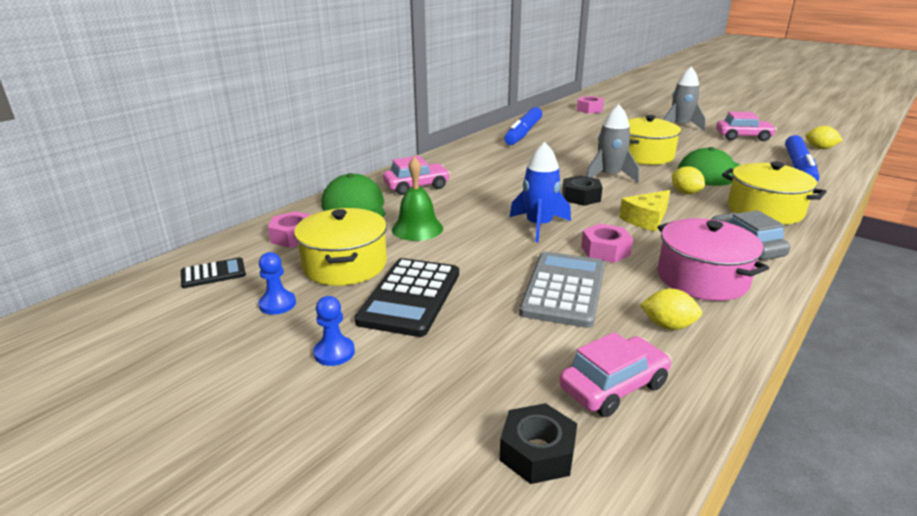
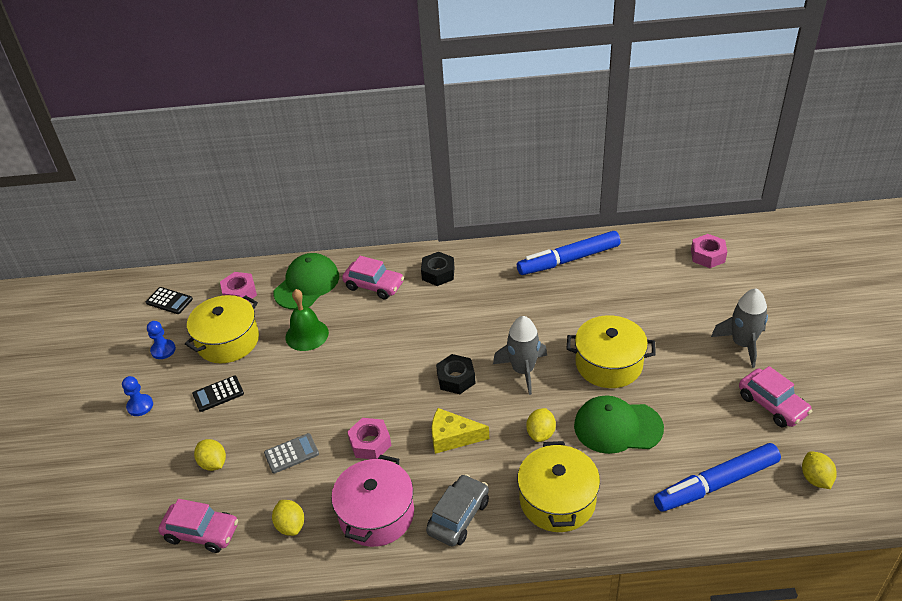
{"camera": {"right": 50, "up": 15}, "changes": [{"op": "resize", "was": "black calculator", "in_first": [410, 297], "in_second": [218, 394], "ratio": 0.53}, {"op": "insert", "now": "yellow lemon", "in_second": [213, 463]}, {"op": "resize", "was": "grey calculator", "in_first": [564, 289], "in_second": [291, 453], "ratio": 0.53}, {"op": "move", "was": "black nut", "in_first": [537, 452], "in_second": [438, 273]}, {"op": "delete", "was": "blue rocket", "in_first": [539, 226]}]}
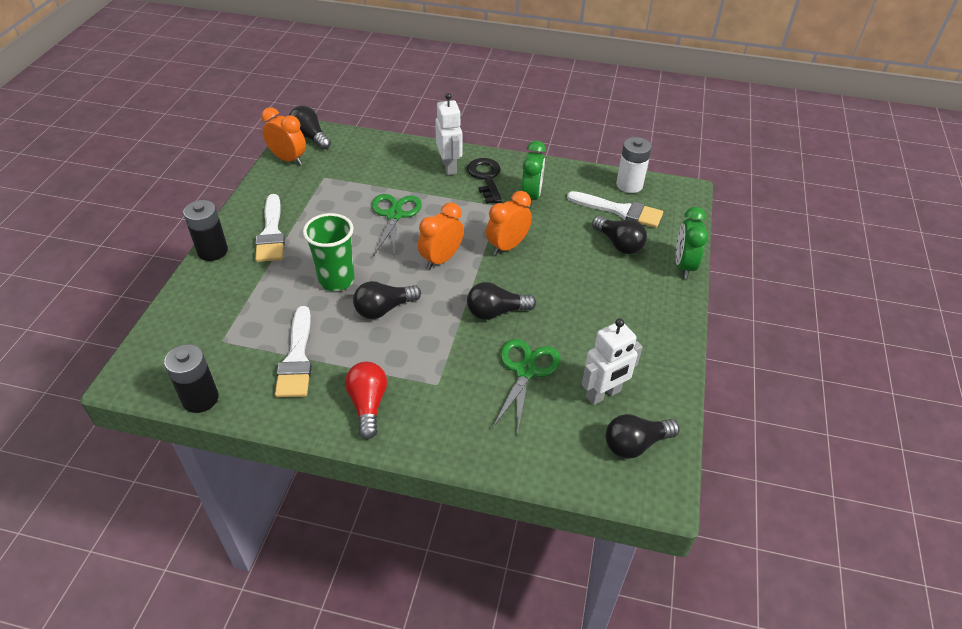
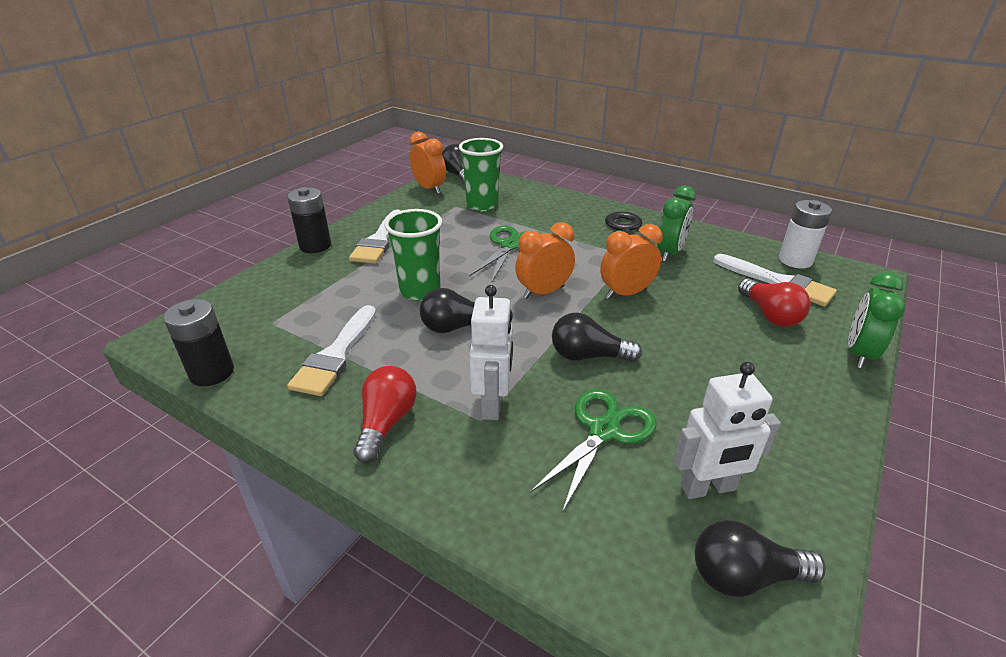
{"camera": {"right": 20, "up": -10}, "changes": [{"op": "insert", "now": "green cup", "in_second": [482, 205]}, {"op": "move", "was": "white robot", "in_first": [449, 167], "in_second": [493, 404]}, {"op": "recolor", "was": "black light bulb", "now": "red light bulb", "in_first": [619, 244], "in_second": [769, 315]}]}
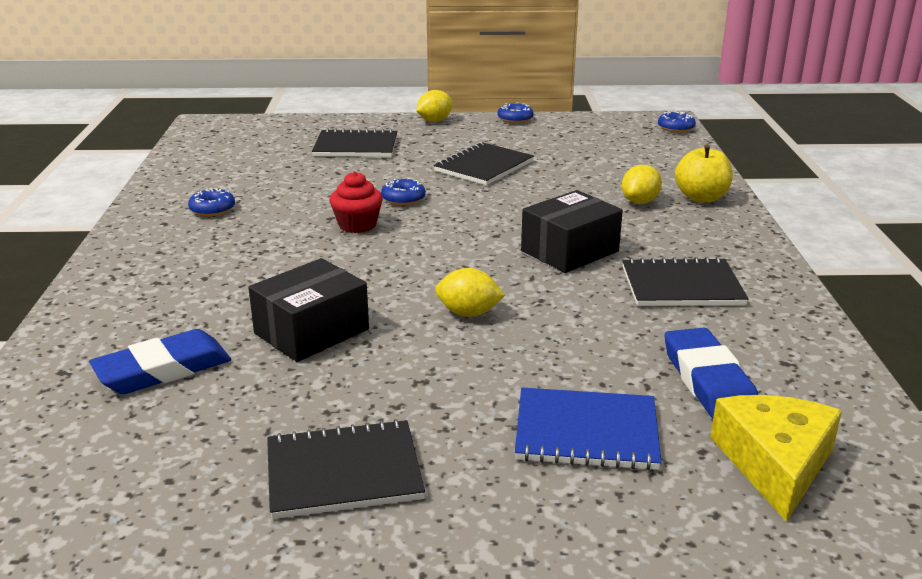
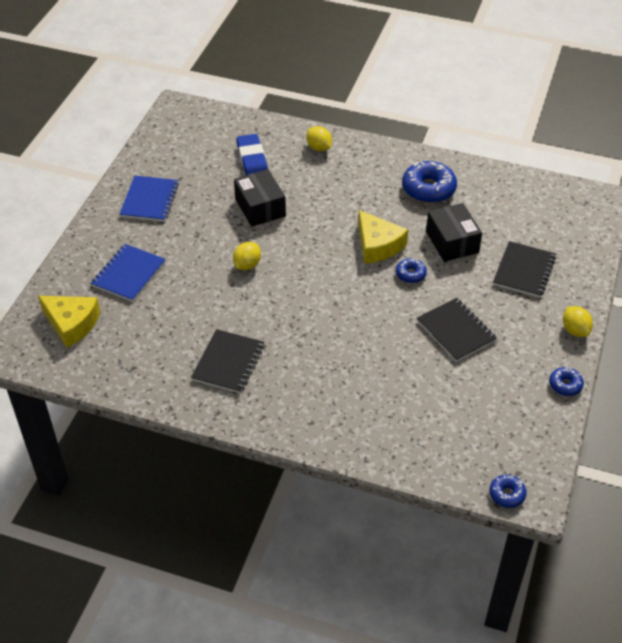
{"camera": {"right": 110, "up": 20}, "changes": [{"op": "recolor", "was": "black notebook", "now": "blue notebook", "in_first": [343, 472], "in_second": [149, 200]}, {"op": "move", "was": "yellow lemon", "in_first": [640, 202], "in_second": [319, 148]}, {"op": "replace", "was": "red cupcake", "now": "yellow cheese", "in_first": [357, 225], "in_second": [378, 245]}, {"op": "resize", "was": "blue donut", "in_first": [212, 209], "in_second": [428, 189], "ratio": 1.9}, {"op": "move", "was": "black box", "in_first": [569, 251], "in_second": [452, 242]}, {"op": "delete", "was": "blue eraser", "in_first": [708, 381]}, {"op": "delete", "was": "yellow apple", "in_first": [701, 198]}]}
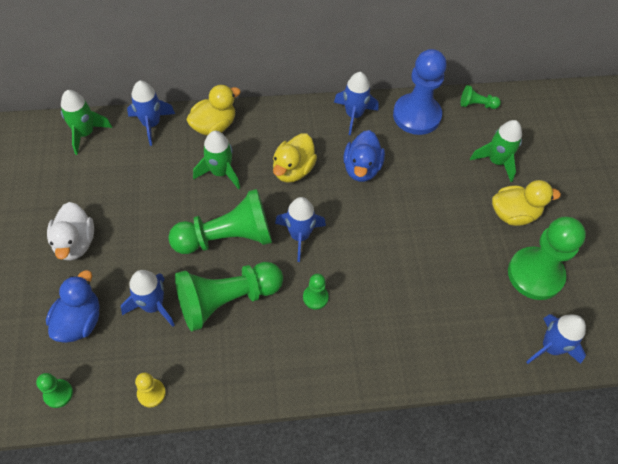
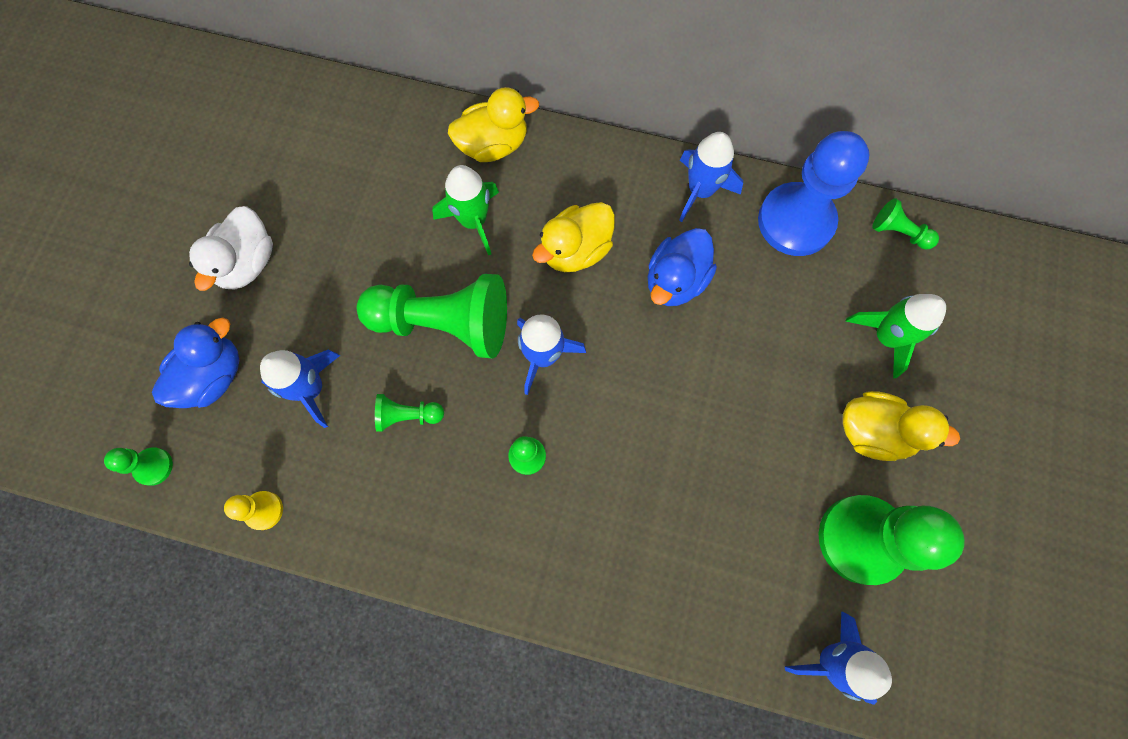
{"camera": {"right": 25, "up": 15}, "changes": [{"op": "resize", "was": "green pawn", "in_first": [227, 300], "in_second": [408, 415], "ratio": 0.45}, {"op": "delete", "was": "green rocket", "in_first": [85, 133]}, {"op": "delete", "was": "blue rocket", "in_first": [151, 124]}]}
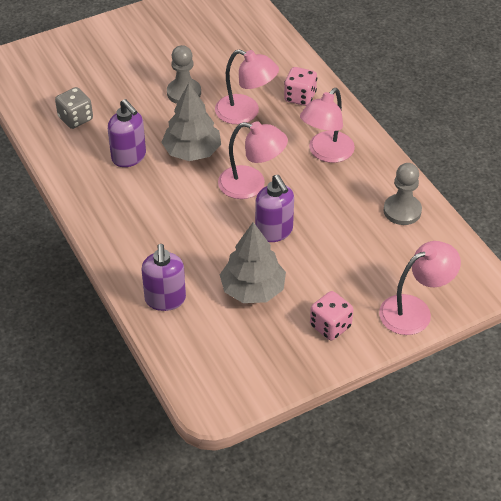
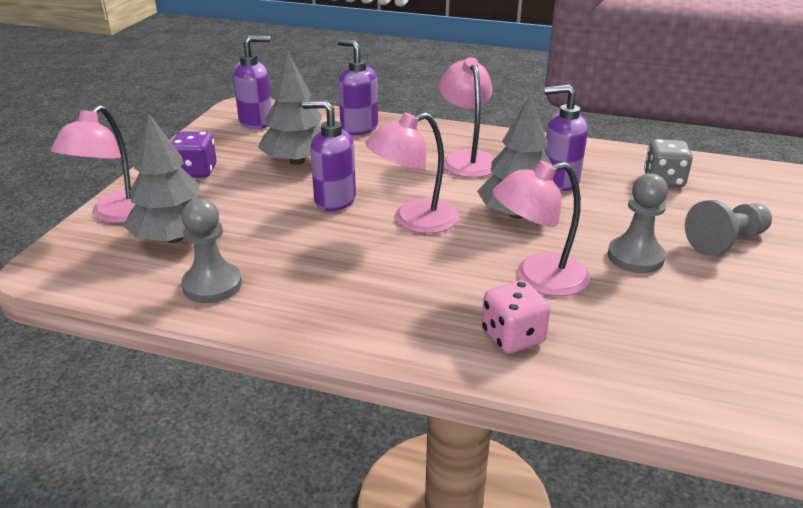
{"camera": {"right": 135, "up": -15}, "changes": [{"op": "insert", "now": "grey tree", "in_second": [174, 238]}, {"op": "recolor", "was": "pink dice", "now": "purple dice", "in_first": [330, 326], "in_second": [196, 171]}, {"op": "insert", "now": "purple soap dispenser", "in_second": [256, 122]}, {"op": "move", "was": "pink lamp", "in_first": [326, 153], "in_second": [467, 159]}, {"op": "insert", "now": "grey pawn", "in_second": [726, 241]}]}
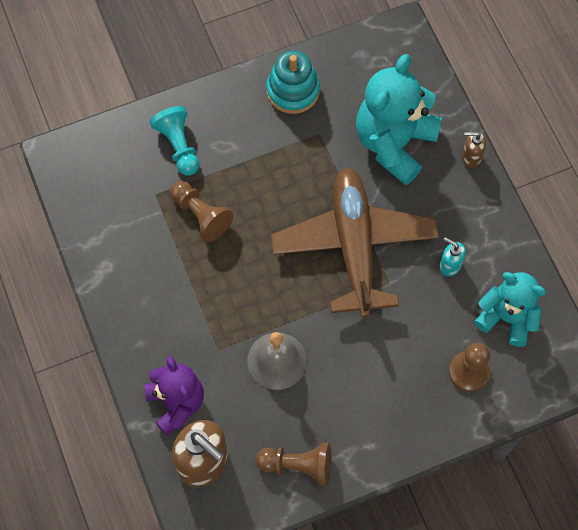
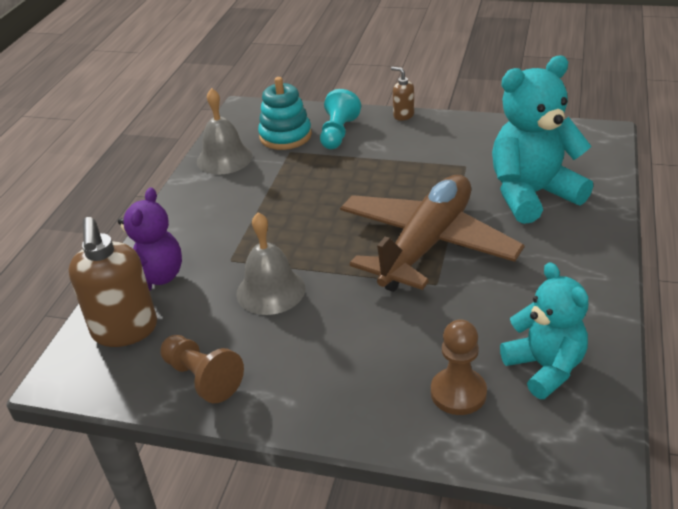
{"camera": {"right": 40, "up": -30}, "changes": [{"op": "insert", "now": "grey bell", "in_second": [224, 158]}, {"op": "move", "was": "turquoise stacking toy", "in_first": [293, 90], "in_second": [285, 136]}, {"op": "move", "was": "brown soap dispenser", "in_first": [471, 157], "in_second": [403, 115]}, {"op": "delete", "was": "brown pawn", "in_first": [201, 215]}, {"op": "delete", "was": "turquoise soap dispenser", "in_first": [450, 265]}]}
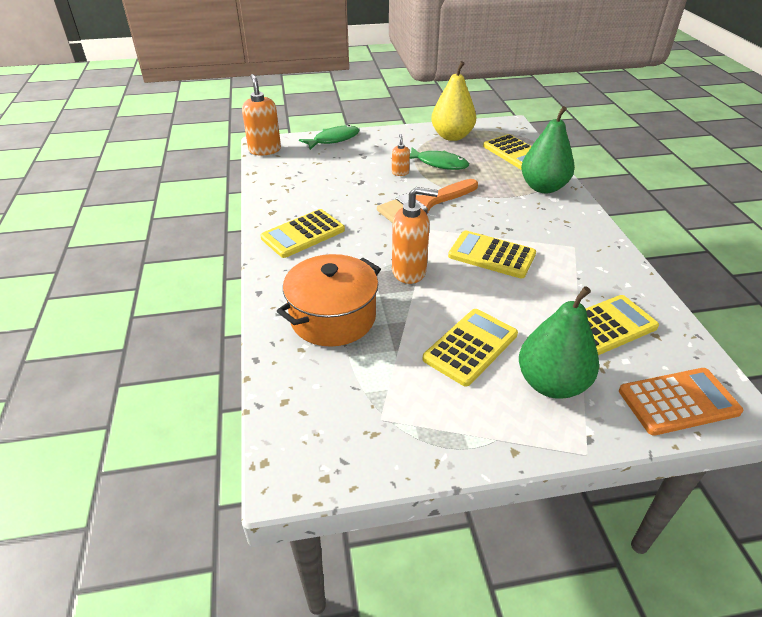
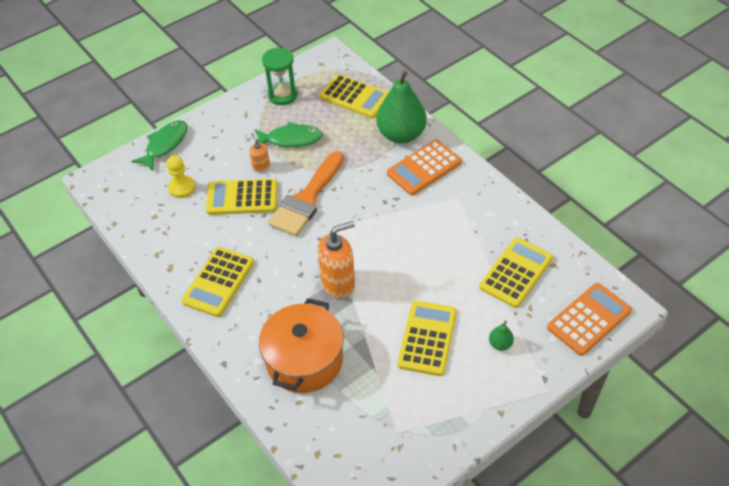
{"camera": {"right": -25, "up": 10}, "changes": [{"op": "insert", "now": "yellow pawn", "in_second": [182, 187]}, {"op": "move", "was": "yellow calculator", "in_first": [491, 255], "in_second": [242, 197]}, {"op": "replace", "was": "yellow pear", "now": "green hourglass", "in_first": [452, 136], "in_second": [282, 95]}, {"op": "insert", "now": "orange calculator", "in_second": [424, 168]}, {"op": "resize", "was": "green pear", "in_first": [551, 383], "in_second": [500, 344], "ratio": 0.41}, {"op": "delete", "was": "orange soap dispenser", "in_first": [265, 150]}]}
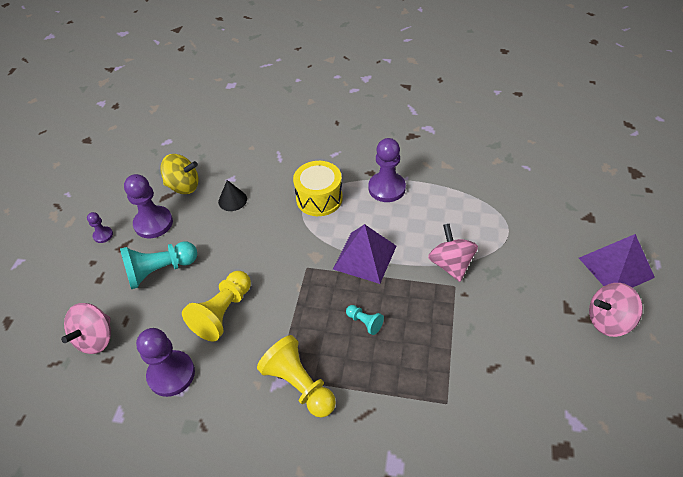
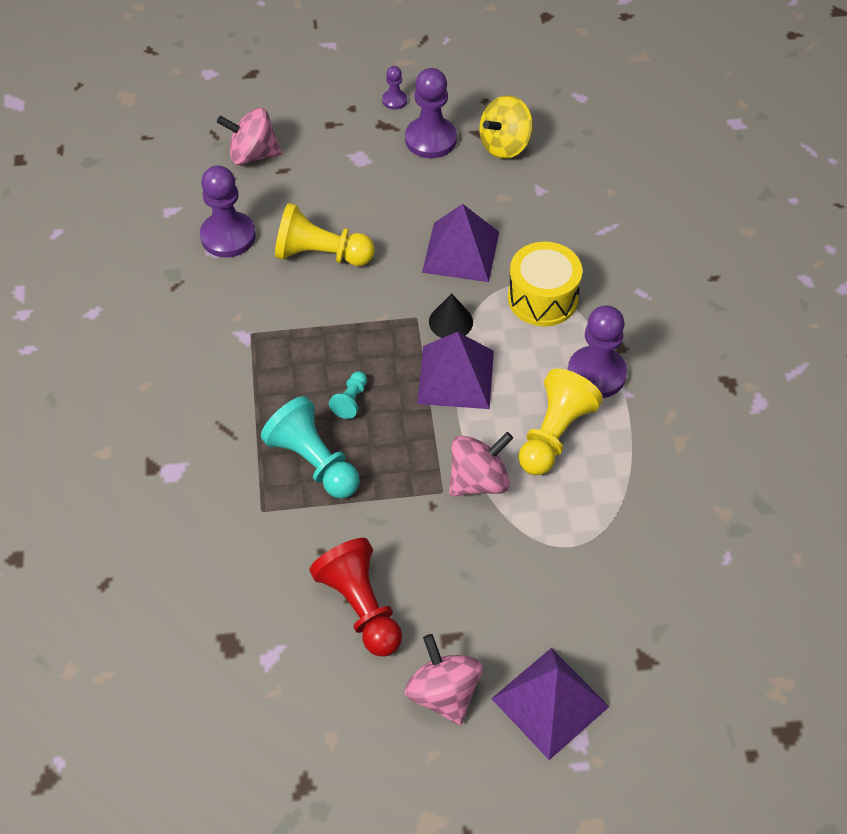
{"camera": {"right": 70, "up": 5}, "changes": [{"op": "move", "was": "turquoise pawn", "in_first": [160, 271], "in_second": [314, 461]}, {"op": "insert", "now": "red pawn", "in_second": [361, 606]}, {"op": "insert", "now": "purple pyramid", "in_second": [461, 252]}, {"op": "move", "was": "black cone", "in_first": [232, 200], "in_second": [451, 321]}, {"op": "rotate", "was": "yellow spinning top", "in_first": [183, 186], "in_second": [505, 145], "clockwise": 60}, {"op": "move", "was": "yellow pawn", "in_first": [299, 384], "in_second": [554, 434]}]}
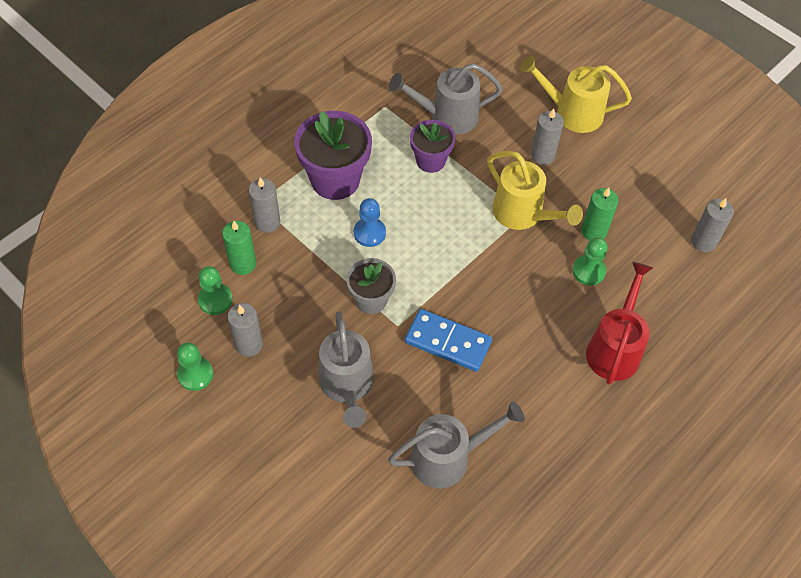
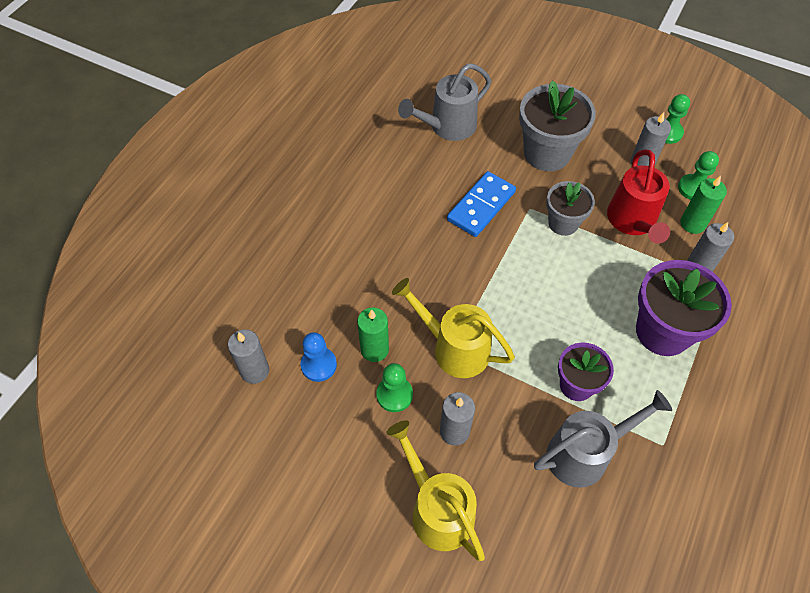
{"camera": {"right": 165, "up": 0}, "changes": [{"op": "move", "was": "blue pawn", "in_first": [369, 233], "in_second": [318, 365]}, {"op": "move", "was": "green pawn", "in_first": [588, 271], "in_second": [394, 395]}, {"op": "rotate", "was": "yellow watering can", "in_first": [571, 113], "in_second": [436, 509], "clockwise": -120}, {"op": "rotate", "was": "blue domino", "in_first": [447, 342], "in_second": [481, 206], "clockwise": -60}, {"op": "replace", "was": "grey watering can", "now": "grey flower pot", "in_first": [347, 386], "in_second": [547, 153]}, {"op": "move", "was": "red watering can", "in_first": [615, 347], "in_second": [633, 222]}]}
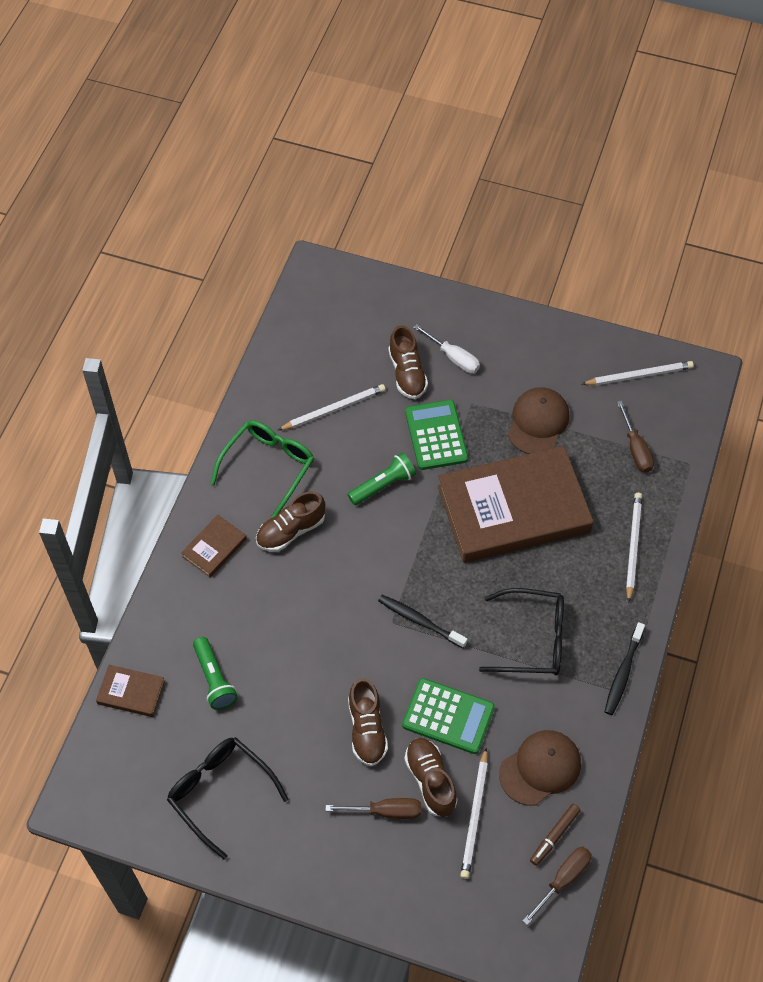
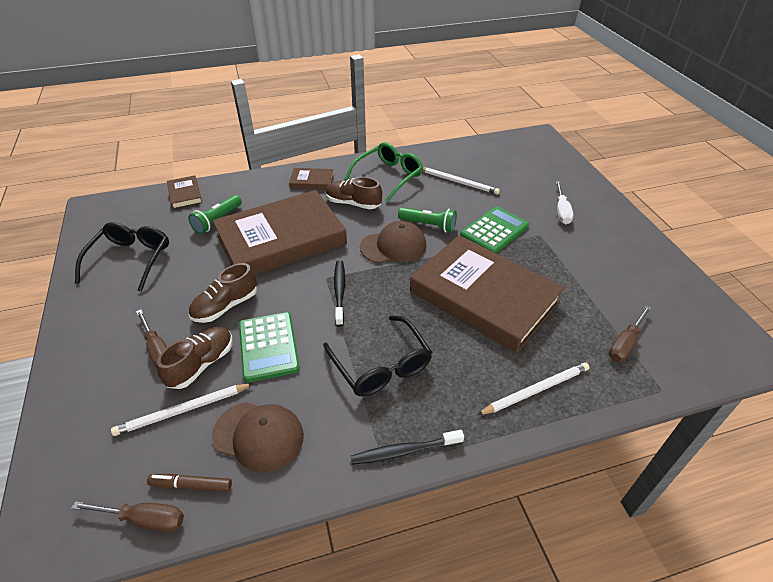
{"camera": {"right": 55, "up": -15}, "changes": [{"op": "insert", "now": "brown book", "in_second": [281, 239]}, {"op": "rotate", "was": "green glasses", "in_first": [269, 466], "in_second": [389, 176], "clockwise": -45}, {"op": "move", "was": "brown cap", "in_first": [538, 422], "in_second": [393, 246]}, {"op": "delete", "was": "brown shoe", "in_first": [407, 373]}, {"op": "delete", "was": "white pencil", "in_first": [639, 375]}]}
